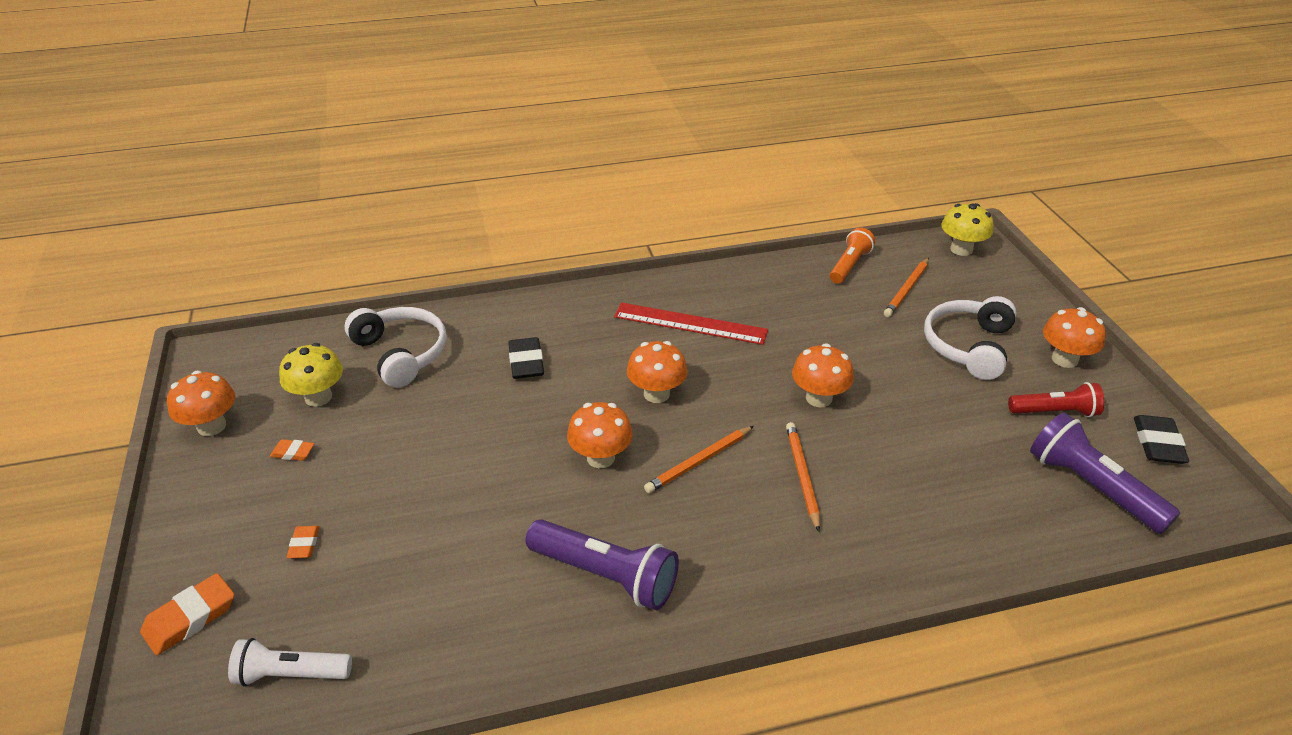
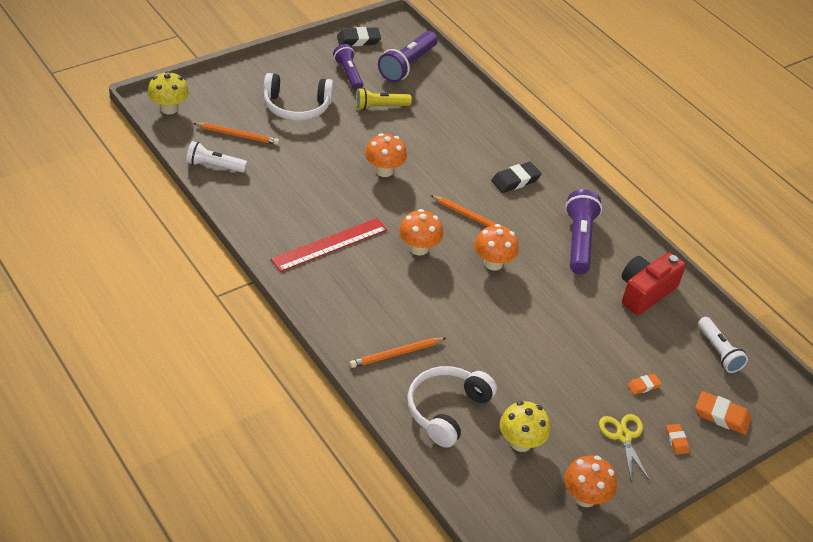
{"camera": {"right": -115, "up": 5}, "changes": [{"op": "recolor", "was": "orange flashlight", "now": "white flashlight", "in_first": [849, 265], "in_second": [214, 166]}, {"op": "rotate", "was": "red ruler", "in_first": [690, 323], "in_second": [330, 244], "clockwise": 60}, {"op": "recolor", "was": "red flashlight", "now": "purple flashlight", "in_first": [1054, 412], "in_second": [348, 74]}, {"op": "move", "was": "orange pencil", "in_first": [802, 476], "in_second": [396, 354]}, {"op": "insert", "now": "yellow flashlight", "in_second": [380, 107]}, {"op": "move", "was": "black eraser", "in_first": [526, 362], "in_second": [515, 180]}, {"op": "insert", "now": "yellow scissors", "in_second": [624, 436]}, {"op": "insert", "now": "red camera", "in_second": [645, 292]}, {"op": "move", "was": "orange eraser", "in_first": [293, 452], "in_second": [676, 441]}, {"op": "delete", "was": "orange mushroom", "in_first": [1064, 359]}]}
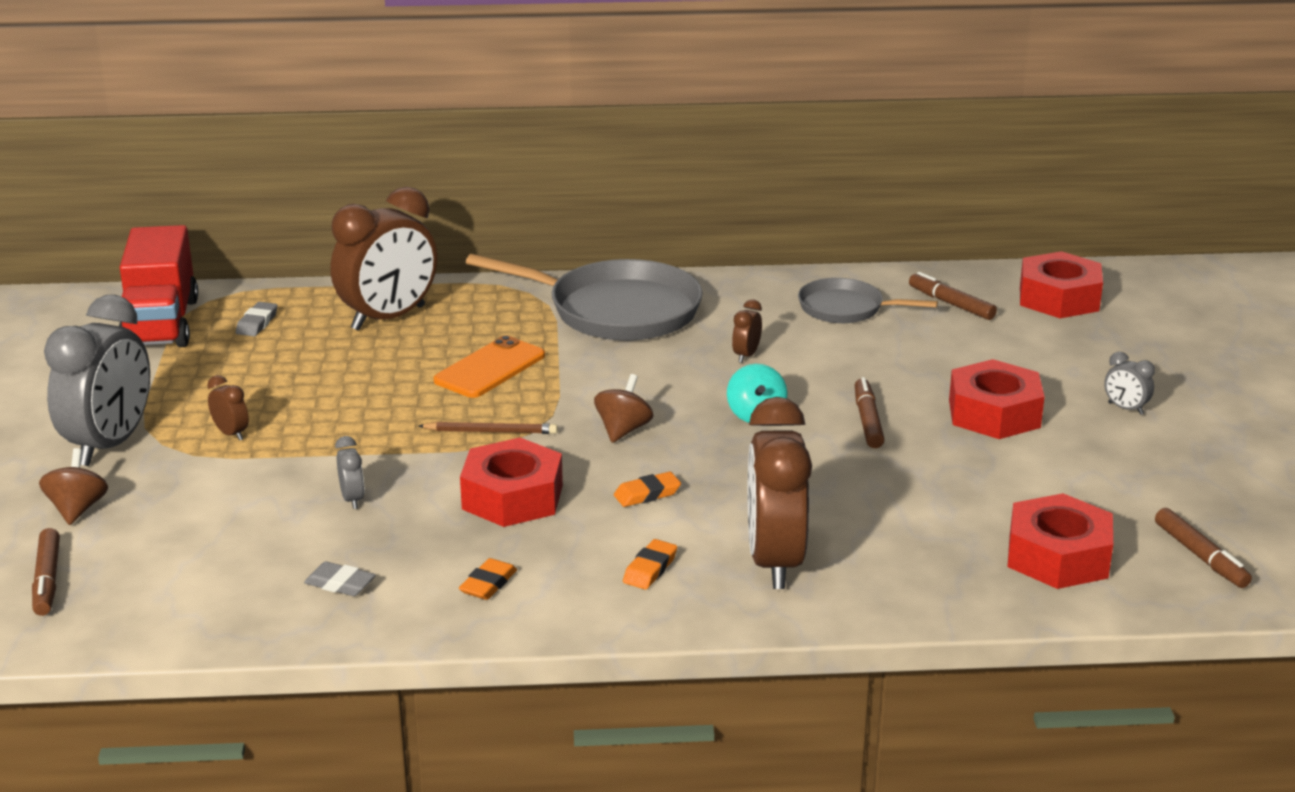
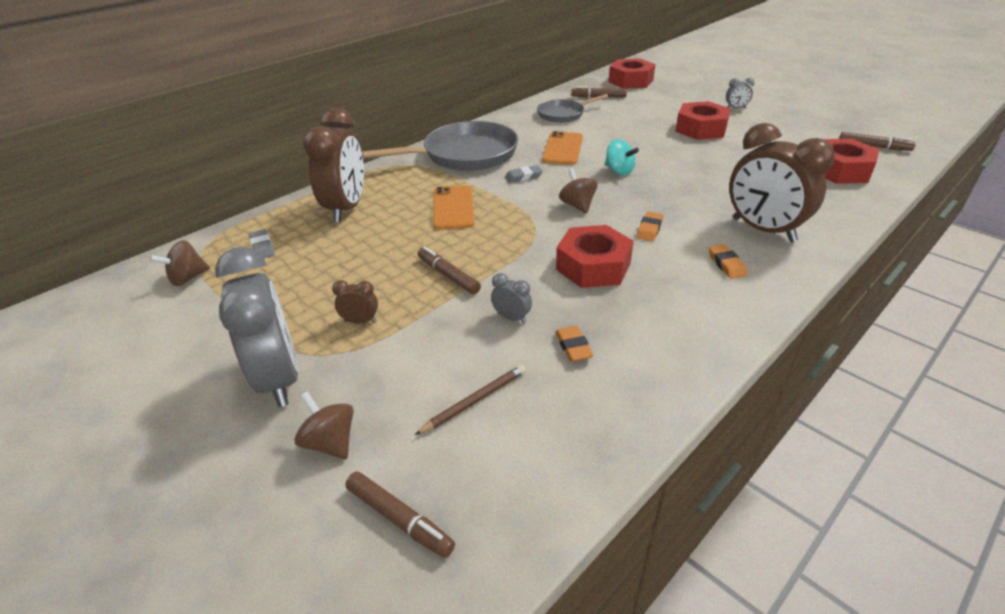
{"camera": {"right": -40, "up": 10}, "changes": [{"op": "replace", "was": "red truck", "now": "brown spinning top", "in_first": [161, 324], "in_second": [188, 278]}, {"op": "move", "was": "brown pencil", "in_first": [490, 432], "in_second": [474, 401]}, {"op": "move", "was": "brown marker", "in_first": [867, 420], "in_second": [448, 276]}, {"op": "move", "was": "grey eraser", "in_first": [340, 584], "in_second": [523, 177]}, {"op": "replace", "was": "brown clock", "now": "orange phone", "in_first": [746, 355], "in_second": [562, 149]}, {"op": "move", "was": "orange eraser", "in_first": [488, 584], "in_second": [573, 347]}]}
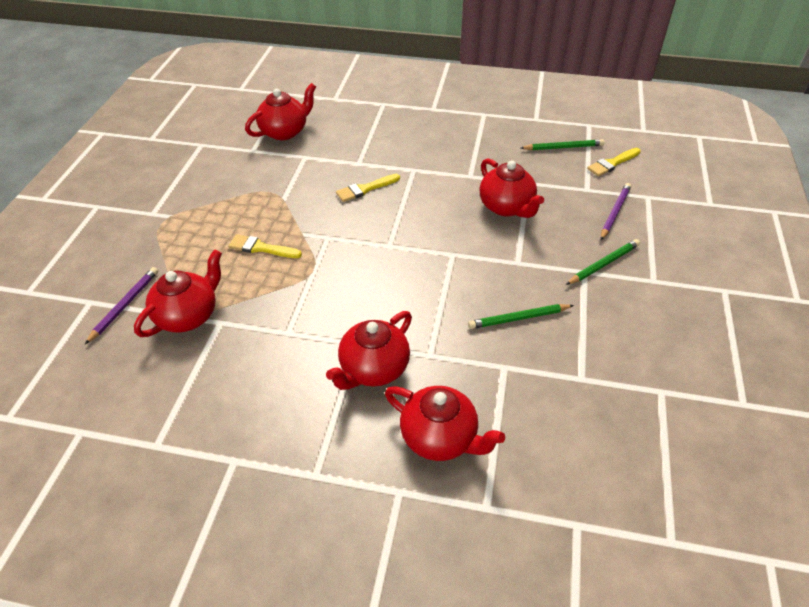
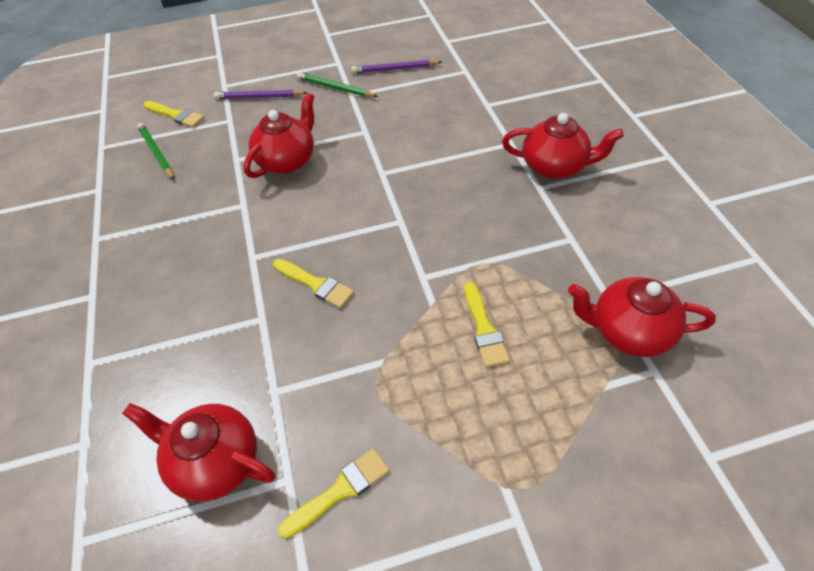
{"camera": {"right": -115, "up": 5}, "changes": [{"op": "insert", "now": "yellow brush", "in_second": [340, 490]}, {"op": "move", "was": "purple pencil", "in_first": [125, 305], "in_second": [394, 69]}, {"op": "delete", "was": "red teapot", "in_first": [440, 437]}, {"op": "delete", "was": "green pencil", "in_first": [518, 318]}]}
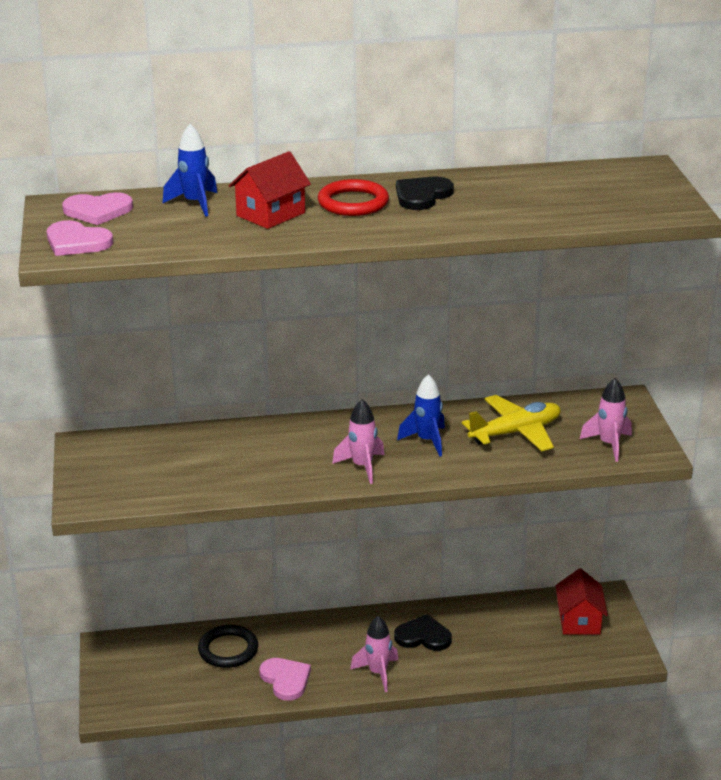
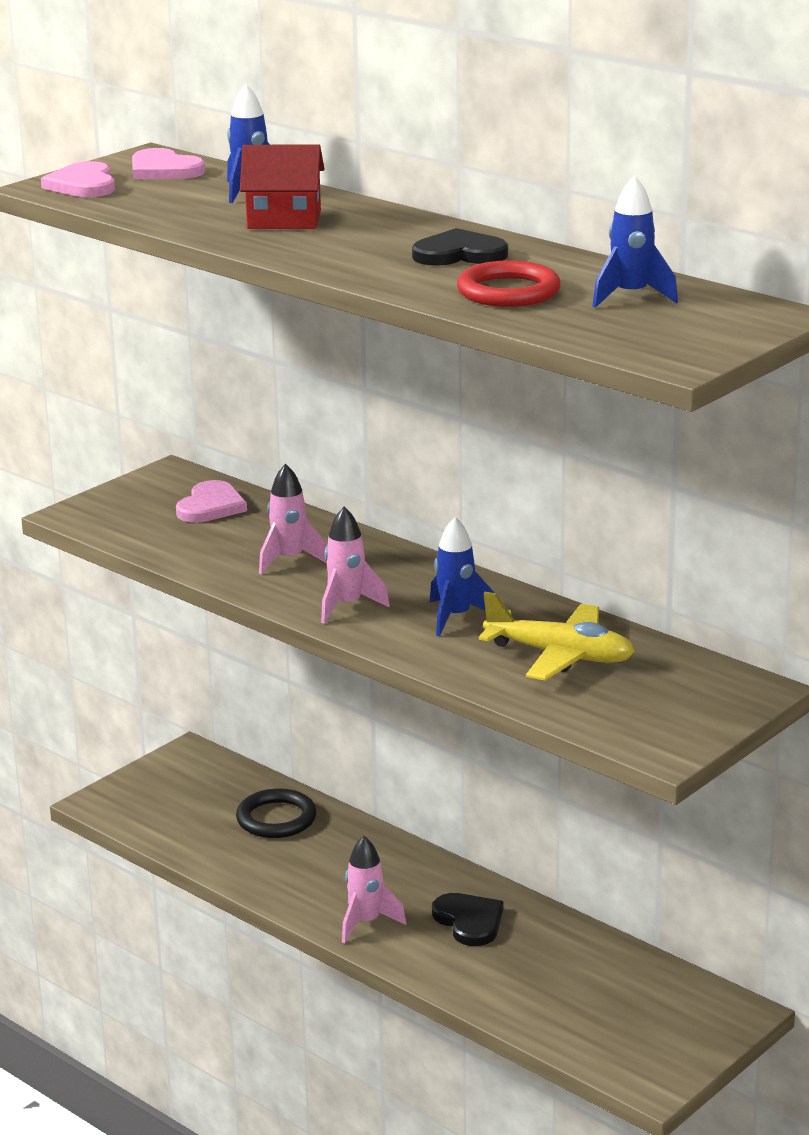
{"camera": {"right": 50, "up": -5}, "changes": [{"op": "move", "was": "pink heart", "in_first": [286, 680], "in_second": [211, 506]}, {"op": "move", "was": "pink rocket", "in_first": [609, 445], "in_second": [289, 560]}, {"op": "move", "was": "red ring", "in_first": [353, 203], "in_second": [508, 291]}, {"op": "insert", "now": "blue rocket", "in_second": [631, 296]}, {"op": "delete", "was": "red house", "in_first": [579, 620]}]}
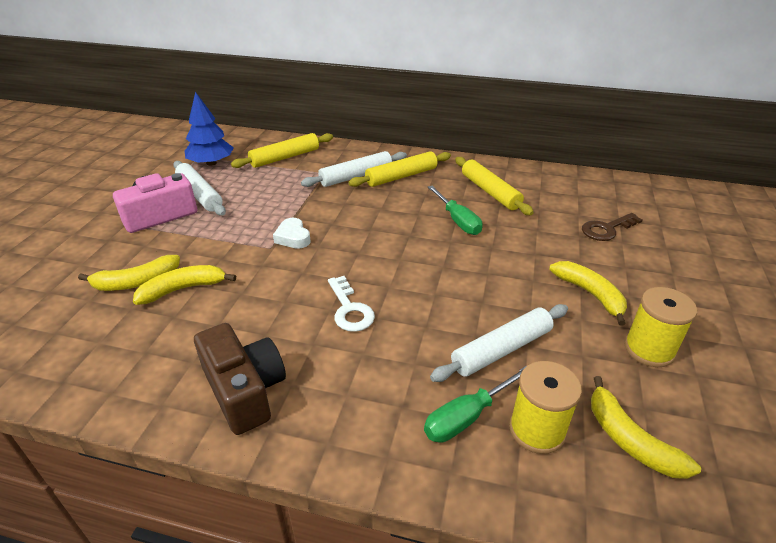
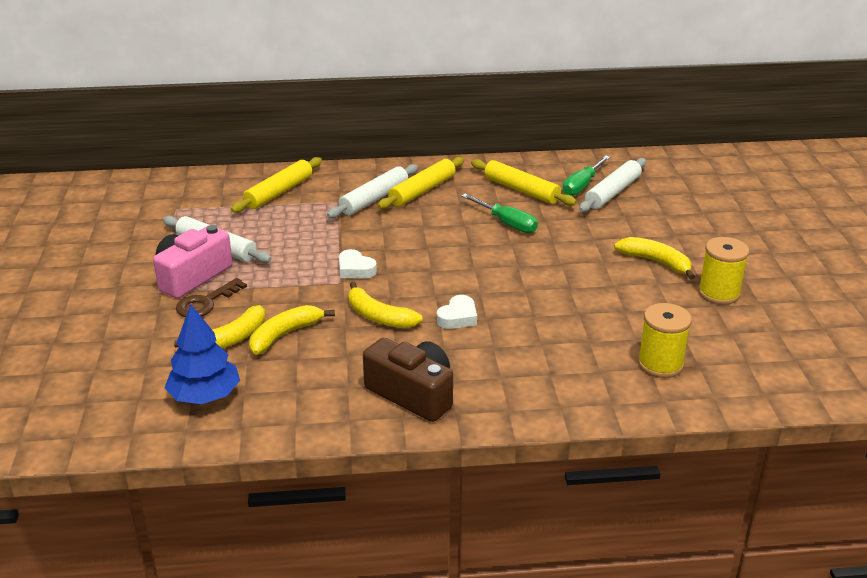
{"camera": {"right": -20, "up": -5}, "changes": [{"op": "move", "was": "blue tree", "in_first": [211, 163], "in_second": [205, 396]}, {"op": "move", "was": "brown key", "in_first": [606, 229], "in_second": [205, 303]}, {"op": "move", "was": "yellow banana", "in_first": [630, 440], "in_second": [378, 316]}, {"op": "replace", "was": "white key", "now": "white heart", "in_first": [350, 309], "in_second": [458, 317]}, {"op": "move", "was": "green screwdriver", "in_first": [467, 417], "in_second": [582, 186]}, {"op": "move", "was": "white rolling pin", "in_first": [501, 349], "in_second": [612, 192]}]}
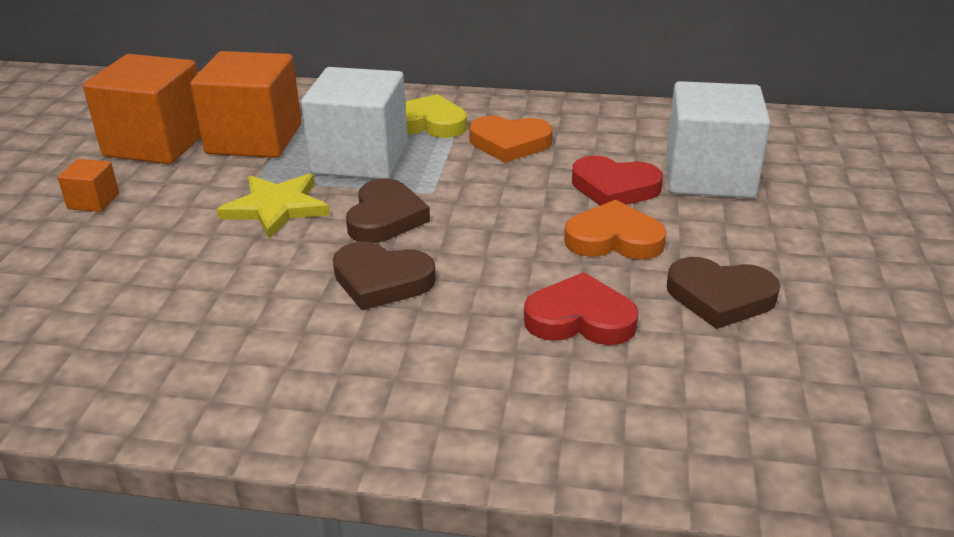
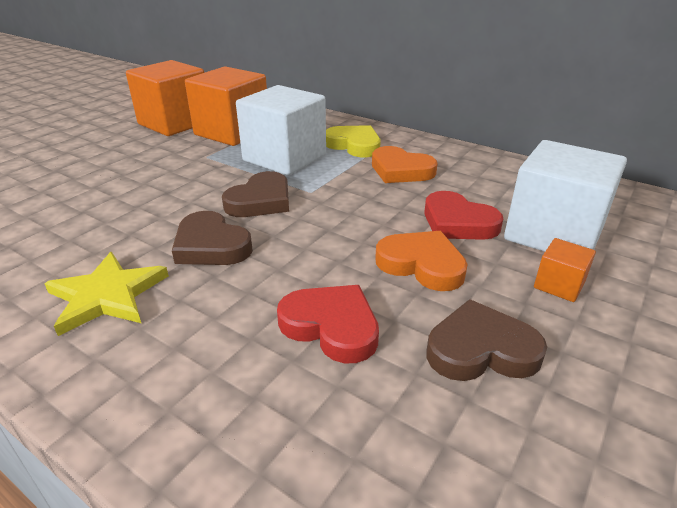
{"camera": {"right": 25, "up": 0}, "changes": [{"op": "move", "was": "yellow star", "in_first": [276, 208], "in_second": [107, 296]}, {"op": "rotate", "was": "brown heart", "in_first": [720, 297], "in_second": [481, 349], "clockwise": 135}, {"op": "move", "was": "orange cube", "in_first": [93, 201], "in_second": [559, 285]}]}
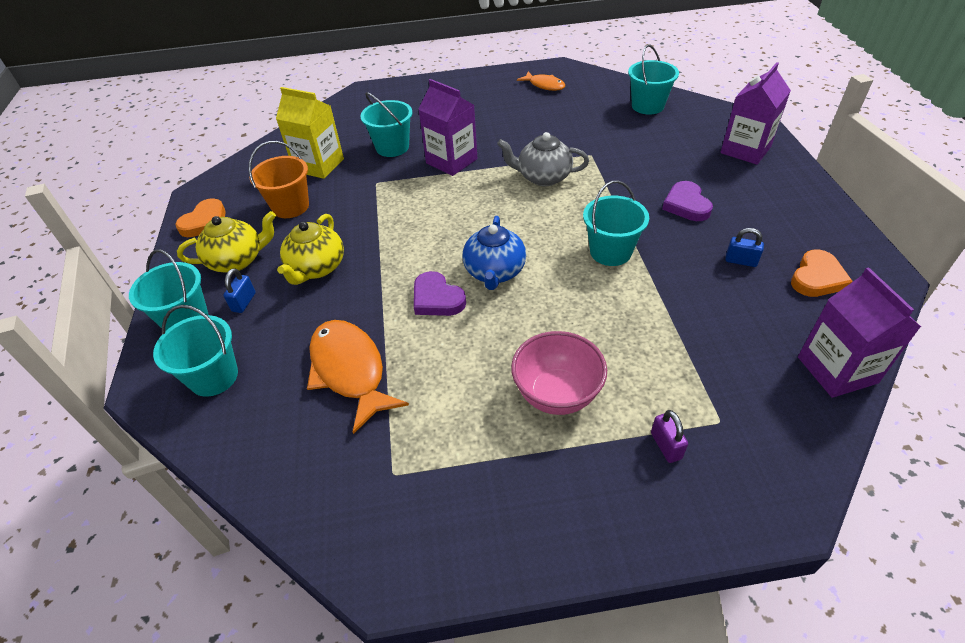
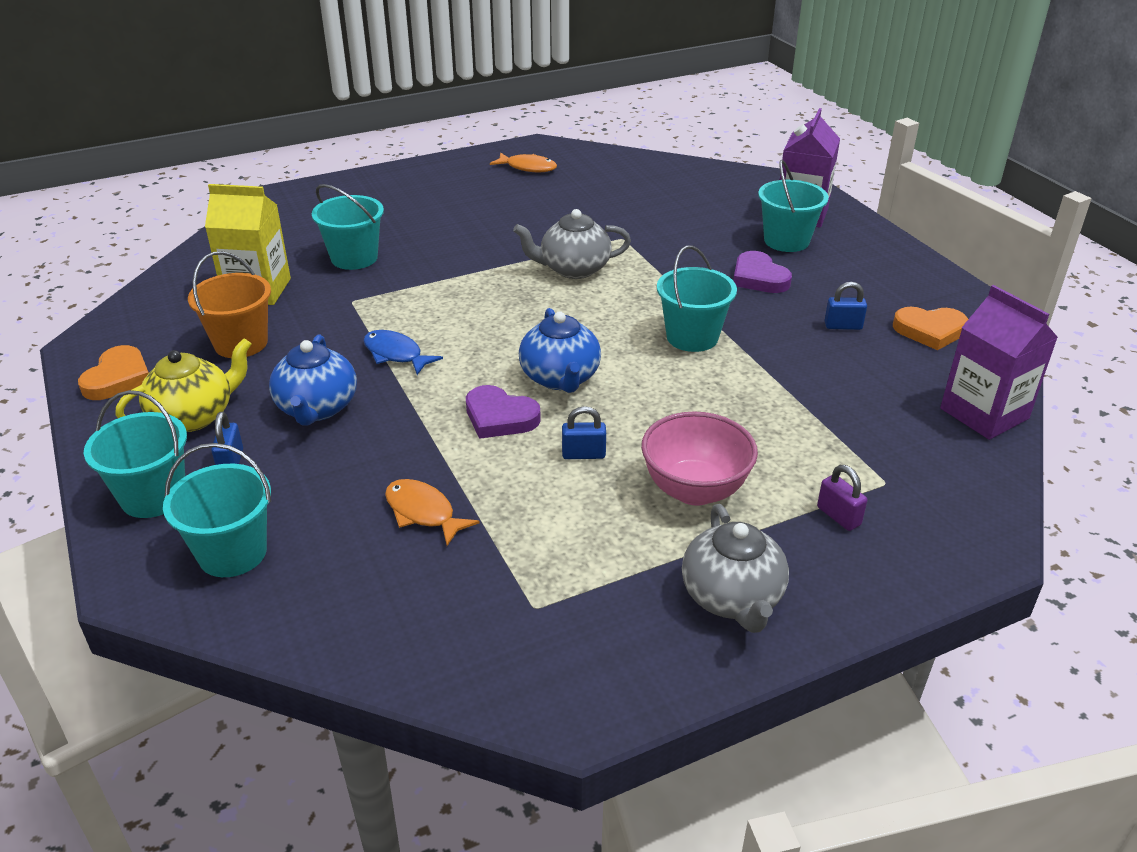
{"camera": {"right": -20, "up": -10}, "changes": [{"op": "recolor", "was": "yellow teapot", "now": "blue teapot", "in_first": [316, 268], "in_second": [317, 408]}, {"op": "insert", "now": "blue fish", "in_second": [396, 354]}, {"op": "resize", "was": "orange fish", "in_first": [350, 371], "in_second": [423, 512], "ratio": 0.57}, {"op": "insert", "now": "blue padlock", "in_second": [583, 454]}, {"op": "insert", "now": "grey teapot", "in_second": [732, 598]}, {"op": "move", "was": "turquoise bucket", "in_first": [647, 106], "in_second": [786, 241]}, {"op": "rotate", "was": "orange heart", "in_first": [817, 278], "in_second": [930, 331], "clockwise": 75}, {"op": "delete", "was": "purple carton", "in_first": [451, 161]}]}
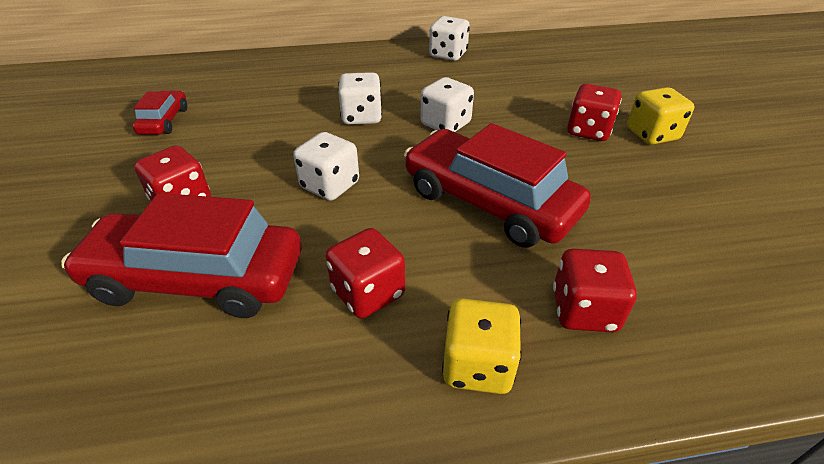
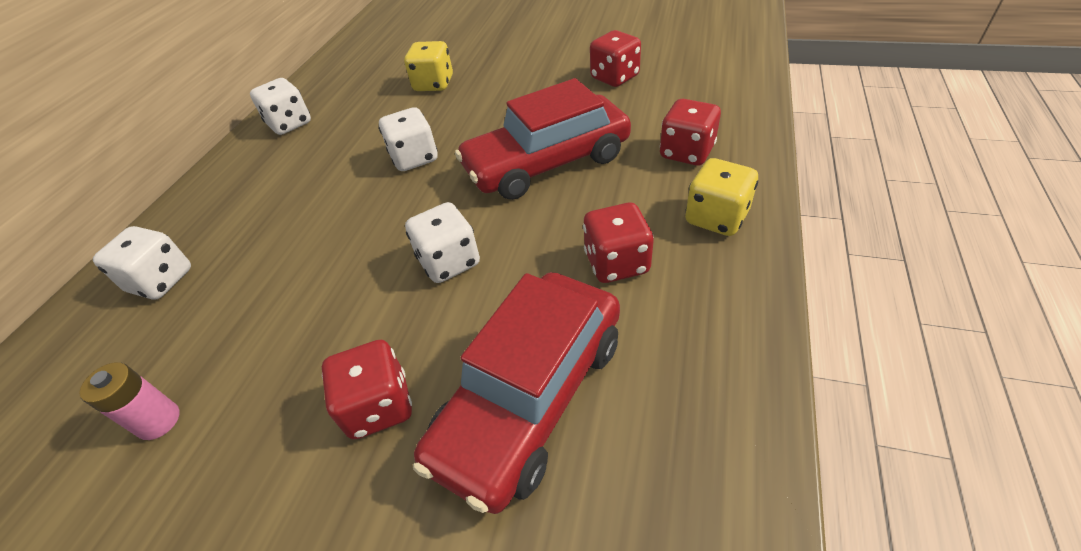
{"camera": {"right": -60, "up": 5}, "changes": [{"op": "replace", "was": "red car", "now": "pink battery", "in_first": [164, 121], "in_second": [158, 421]}, {"op": "move", "was": "white dice", "in_first": [361, 117], "in_second": [161, 280]}, {"op": "move", "was": "yellow dice", "in_first": [652, 134], "in_second": [434, 84]}, {"op": "move", "was": "red dice", "in_first": [588, 131], "in_second": [614, 77]}]}
